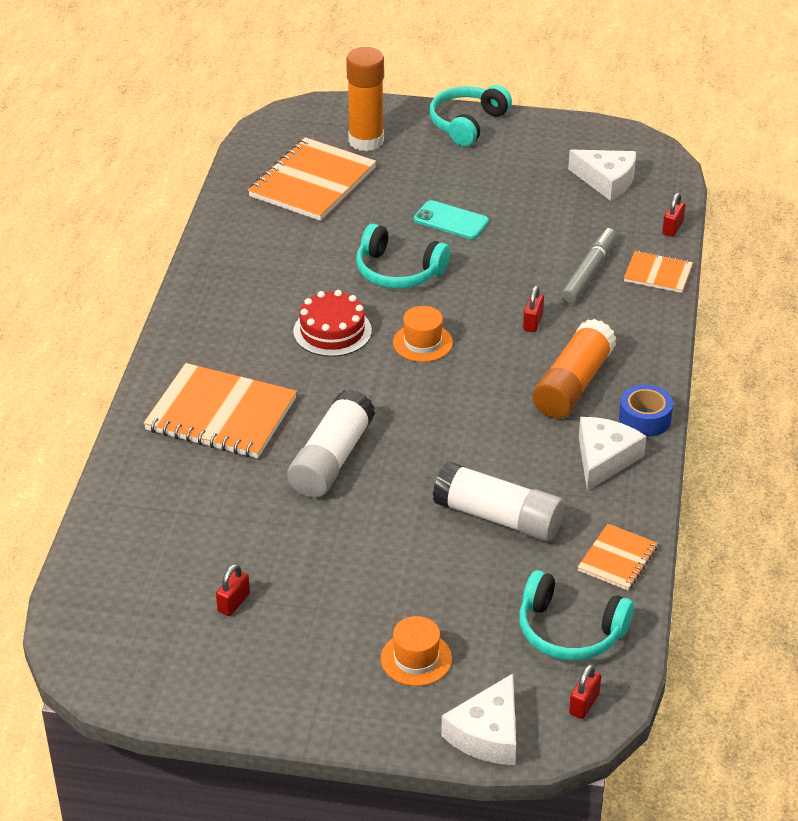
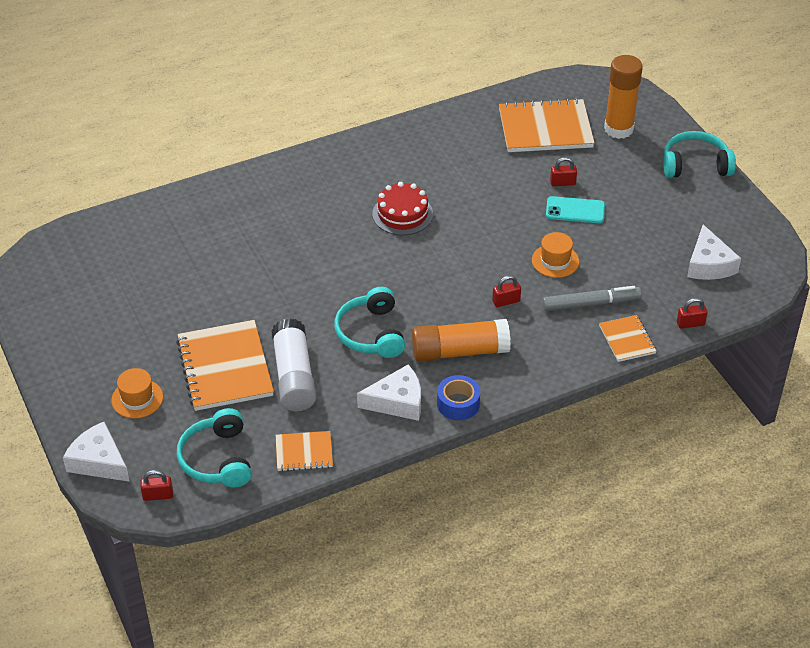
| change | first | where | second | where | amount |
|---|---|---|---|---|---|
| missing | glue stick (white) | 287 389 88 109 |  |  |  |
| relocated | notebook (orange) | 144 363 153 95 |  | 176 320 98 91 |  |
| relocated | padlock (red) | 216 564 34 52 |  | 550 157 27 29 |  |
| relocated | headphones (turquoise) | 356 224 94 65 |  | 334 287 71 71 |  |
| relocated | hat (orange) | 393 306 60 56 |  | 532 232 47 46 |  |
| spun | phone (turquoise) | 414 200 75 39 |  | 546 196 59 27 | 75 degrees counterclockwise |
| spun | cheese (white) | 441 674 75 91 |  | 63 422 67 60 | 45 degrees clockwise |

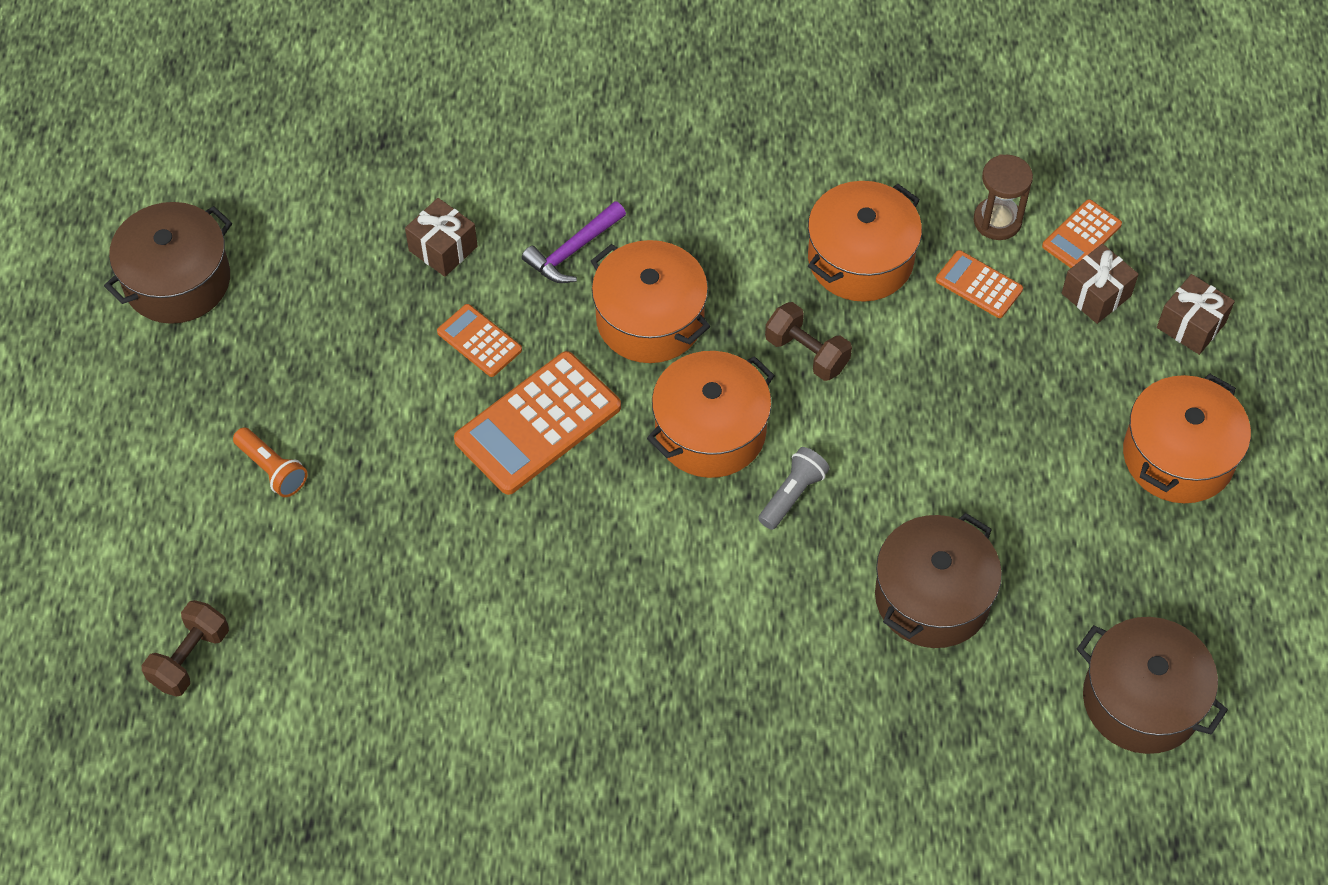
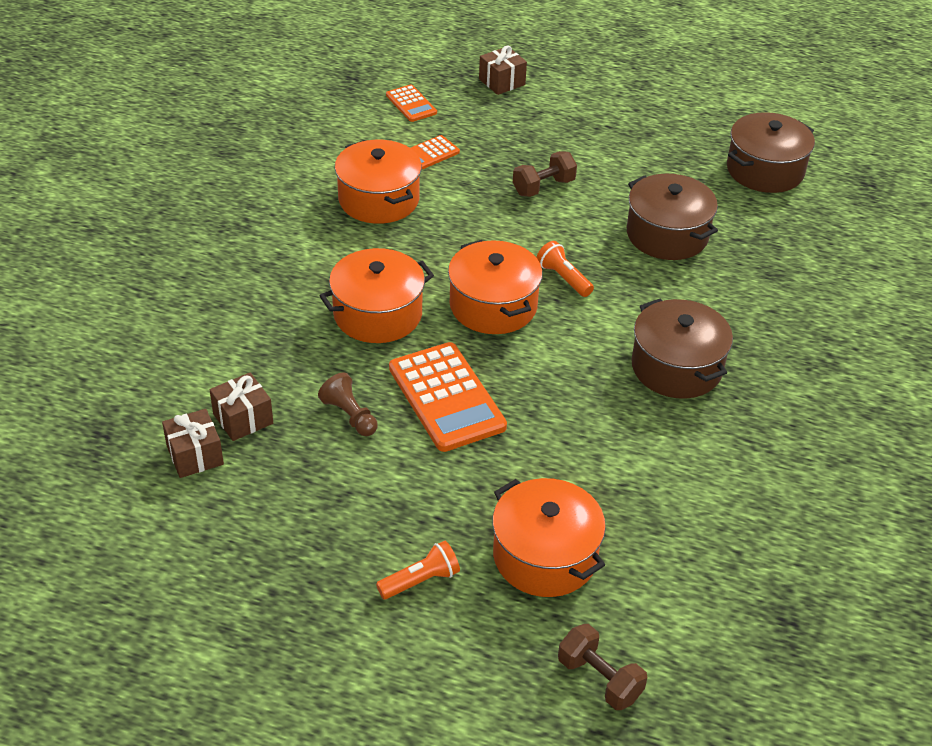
| change | first | where | second | where | amount |
|---|---|---|---|---|---|
| missing | hammer (purple) | 522 201 104 82 |  |  |  |
| missing | hourglass (brown) | 973 155 60 85 |  |  |  |
| relocated | pot (brown) | 104 202 128 122 |  | 631 299 102 100 |  |
| relocated | dumbbell (brown) | 765 302 87 79 |  | 513 151 64 46 |  |
| relocated | gift (brown) | 1062 244 77 80 |  | 162 409 62 69 |  |
| relocated | pot (orange) | 1123 373 128 130 |  | 492 478 114 119 |  |
| exchanged | calculator (orange) | 437 304 85 73 | pawn (brown) | 318 372 60 64 |  |
| colour | flashlight (grey) | 758 447 72 83 | flashlight (orange) | 537 241 57 56 |  |

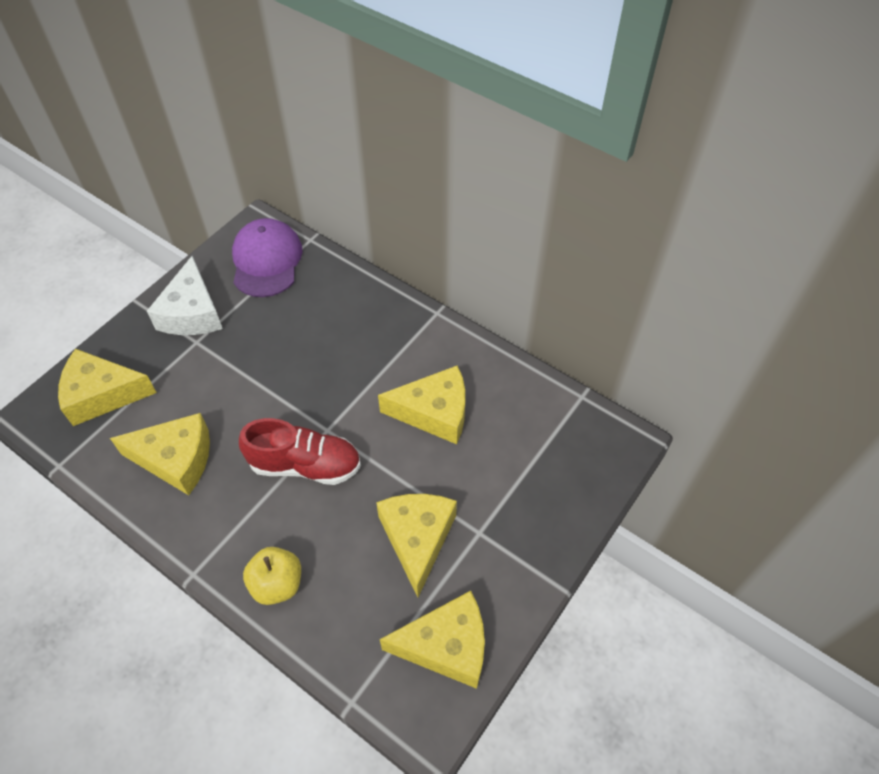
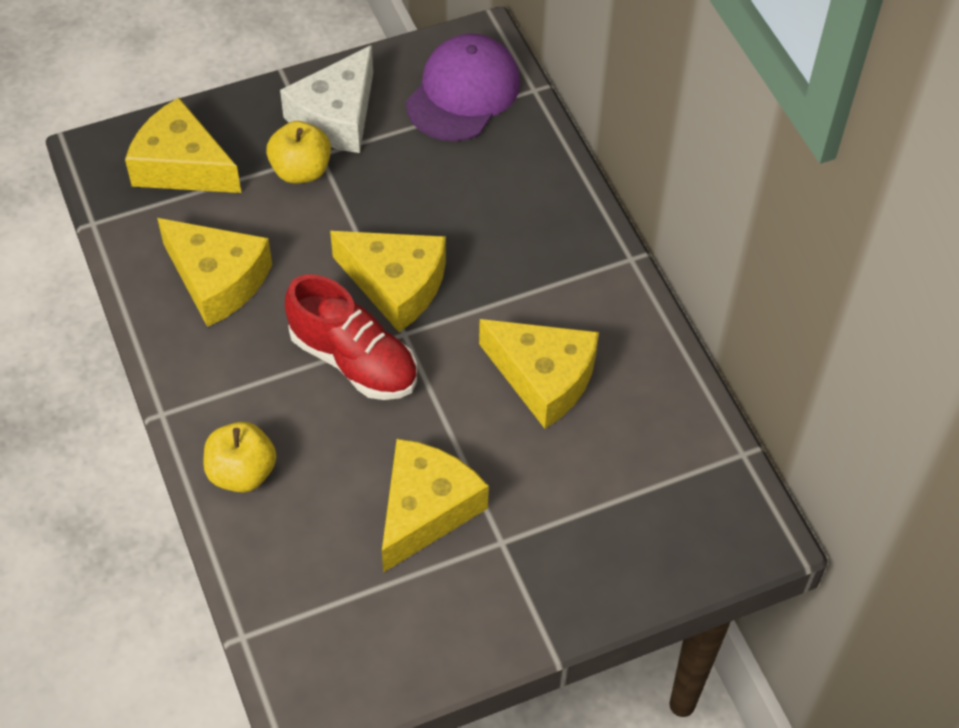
| change | first | where | second | where | amount |
|---|---|---|---|---|---|
| appeared |  |  | apple (yellow) | 266 121 65 62 |  |
| relocated | cheese (yellow) | 380 591 105 98 |  | 330 231 116 101 |  |

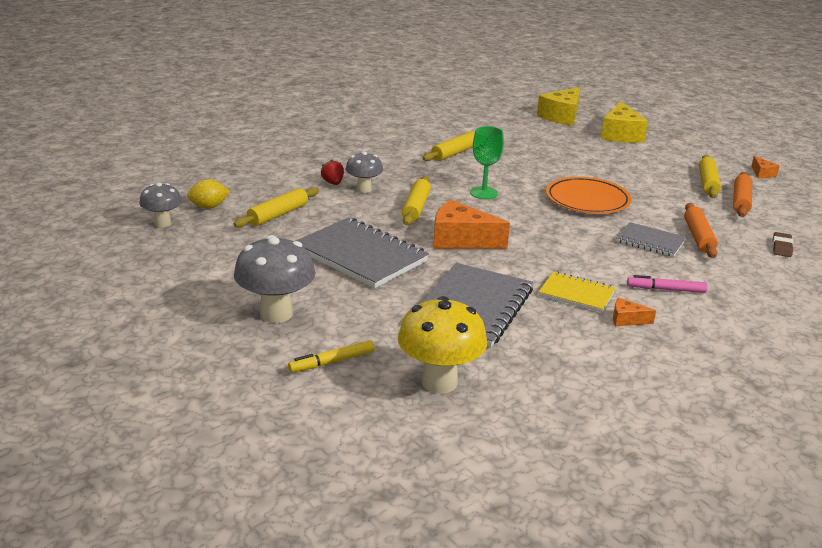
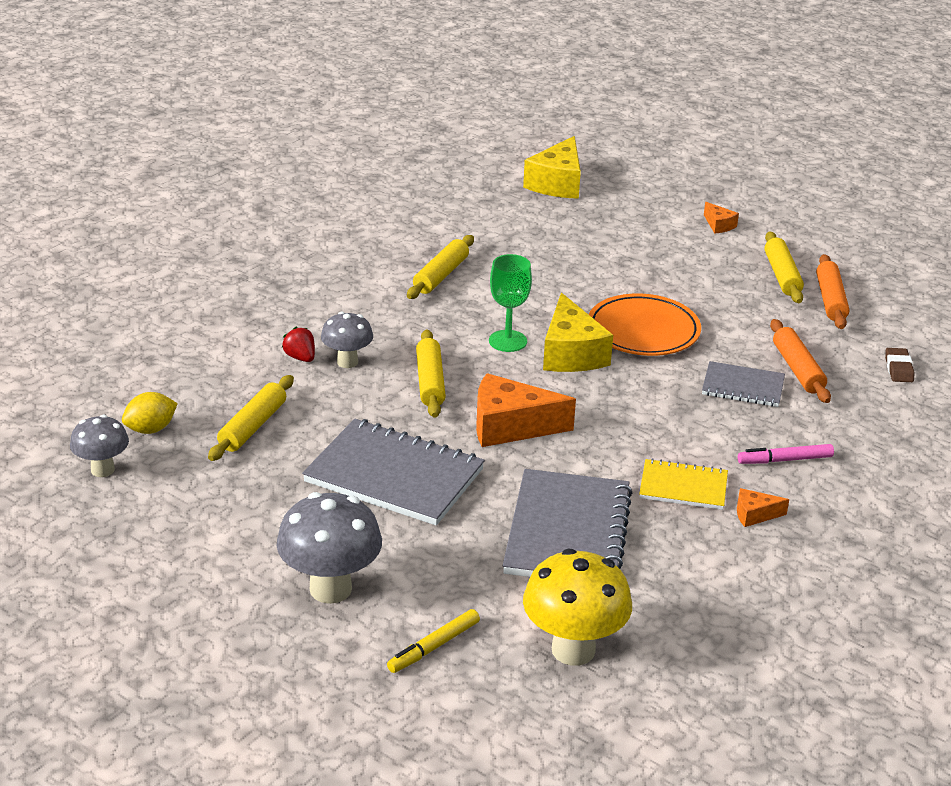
| change | first | where | second | where | amount |
|---|---|---|---|---|---|
| relocated | cheese (yellow) | 601 101 47 42 |  | 543 293 70 79 |  |
| relocated | cheese (orange) | 751 156 29 22 |  | 704 202 35 32 |  |

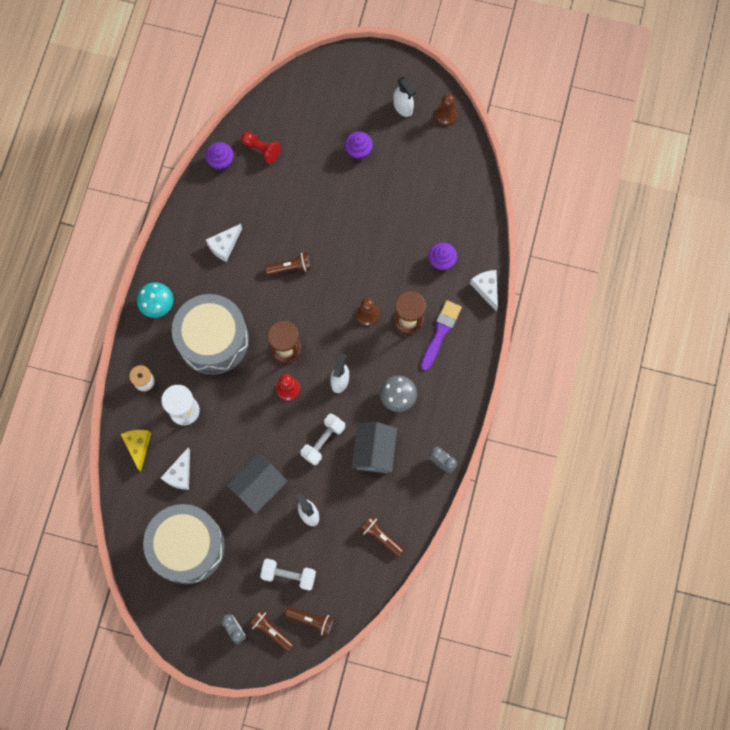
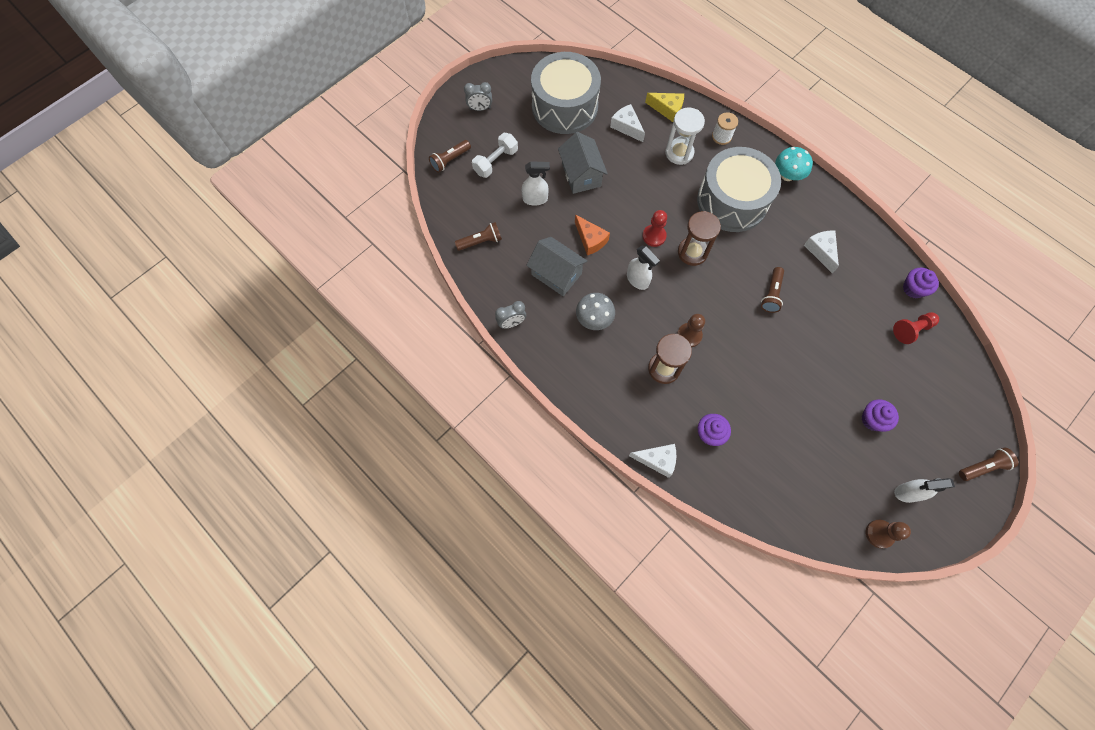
| change | first | where | second | where | amount |
|---|---|---|---|---|---|
| missing | brush (purple) | 421 300 41 71 |  |  |  |
| relocated | flashlight (brown) | 249 610 45 42 |  | 959 448 59 33 |  |
| exchanged | dumbbell (white) | 300 413 45 53 | cheese (orange) | 575 215 35 40 |  |

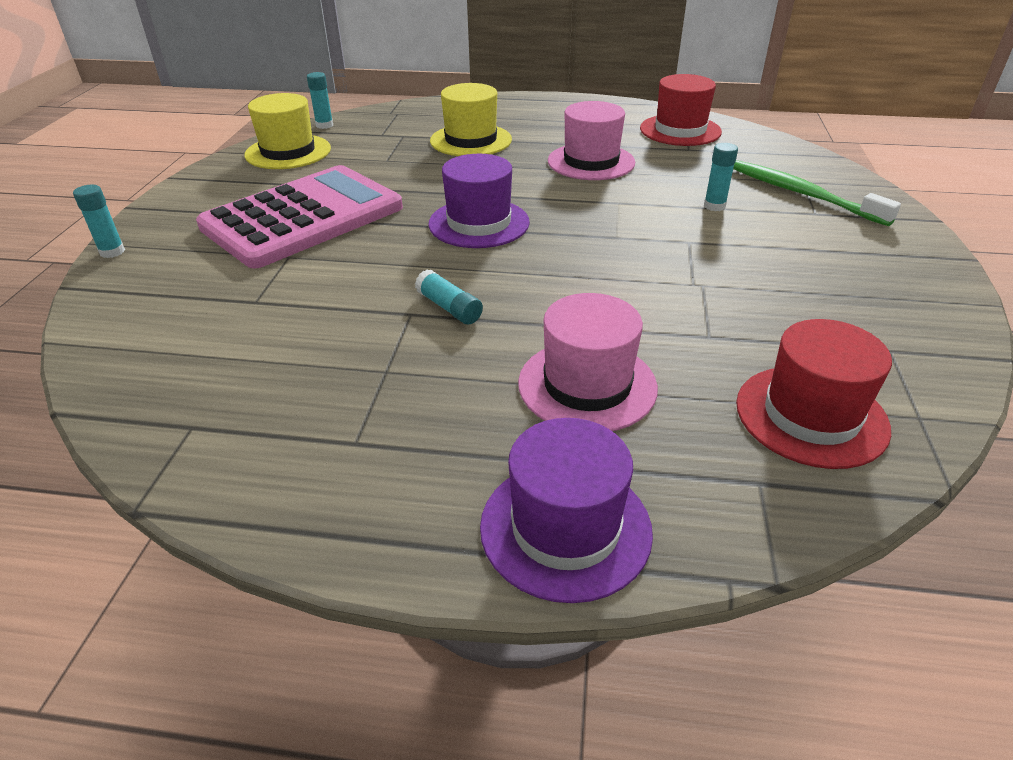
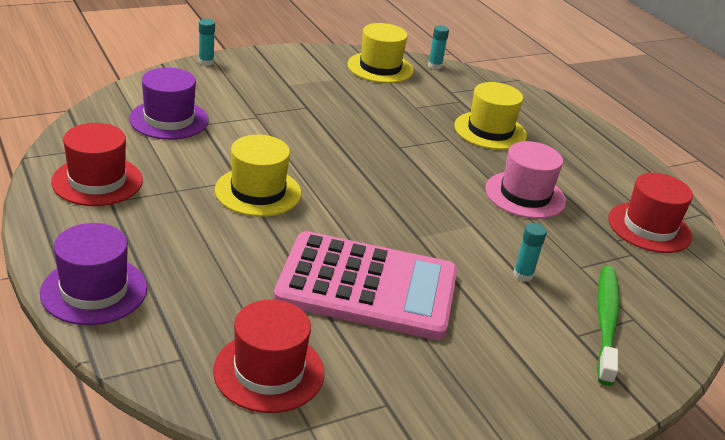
| change | first | where | second | where | amount |
|---|---|---|---|---|---|
| missing | hat (pink) | 518 293 140 138 |  |  |  |
| appeared |  |  | hat (red) | 51 123 92 83 |  |
| relocated | calculator (pink) | 196 165 207 104 |  | 273 231 185 109 |  |
| relocated | hat (purple) | 428 154 102 94 |  | 129 68 80 72 |  |
| exchanged | glue stick (turquoise) | 415 270 68 54 | hat (yellow) | 215 135 86 82 |  |

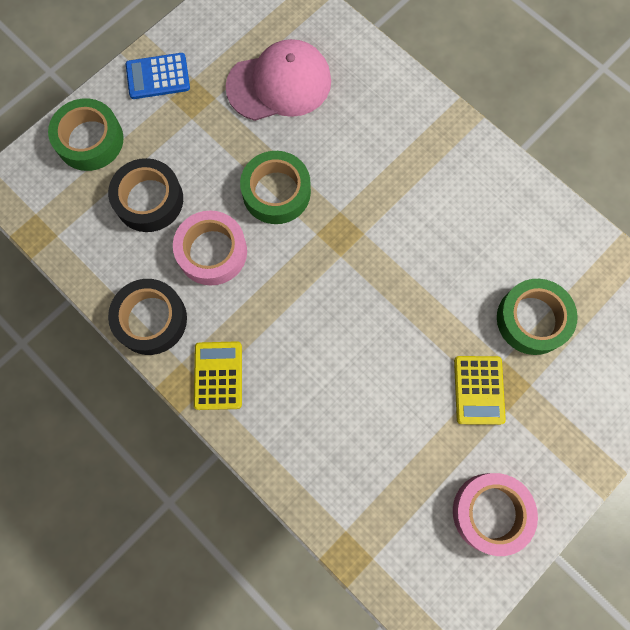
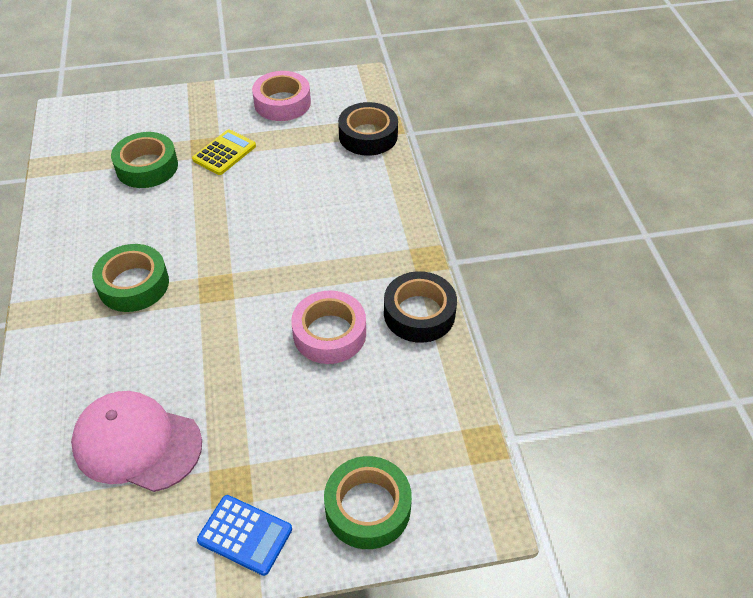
| change | first | where | second | where | amount |
|---|---|---|---|---|---|
| missing | calculator (yellow) | 194 341 48 69 |  |  |  |
| relocated | tape (black) | 108 158 75 74 |  | 338 102 60 54 |  |
| relocated | tape (green) | 240 151 71 73 |  | 92 244 77 68 |  |

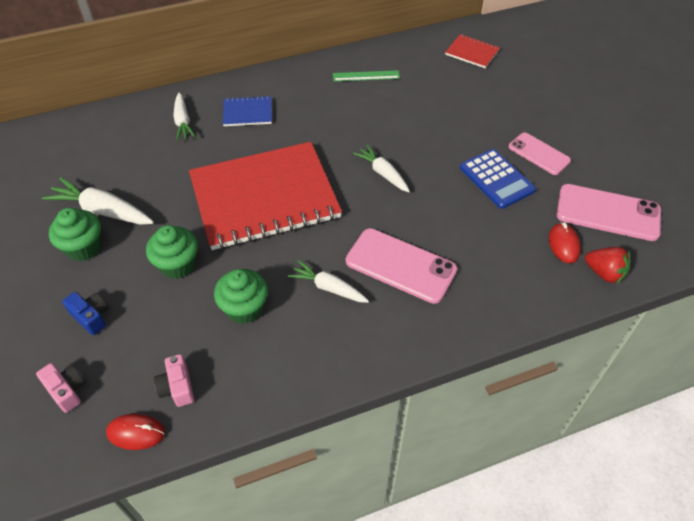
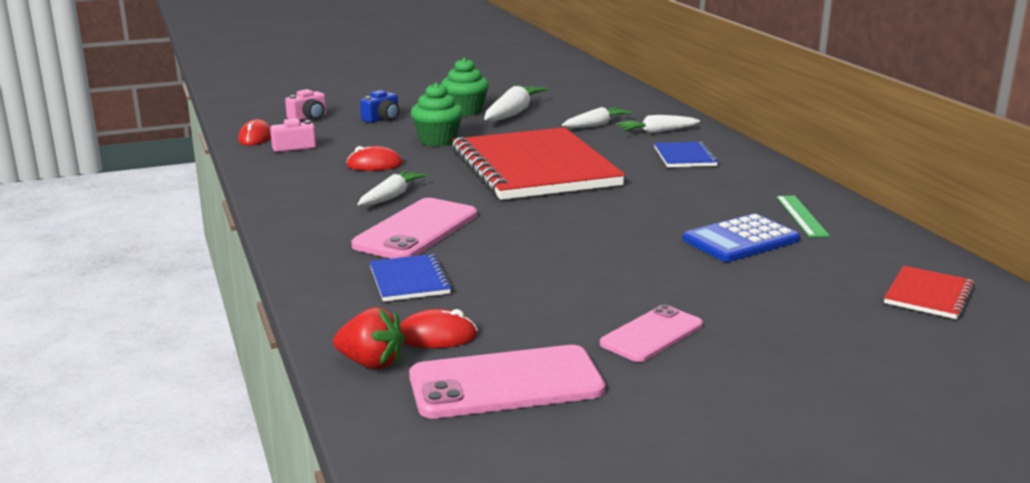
| change | first | where | second | where | amount |
|---|---|---|---|---|---|
| appeared |  |  | notebook (blue) | 369 254 83 48 |  |
| relocated | carrot (white) | 353 145 57 47 |  | 562 107 70 21 |  |
| relocated | calculator (blue) | 460 149 76 60 |  | 683 214 117 48 |  |
| exchanged | cupcake (green) | 214 269 54 55 | mouse (red) | 346 146 57 25 |  |
| spun | phone (pink) | 557 184 104 57 |  | 409 345 196 74 | 60 degrees clockwise |
| spun | strawberry (red) | 585 247 46 37 |  | 333 307 72 62 | 105 degrees counterclockwise |

